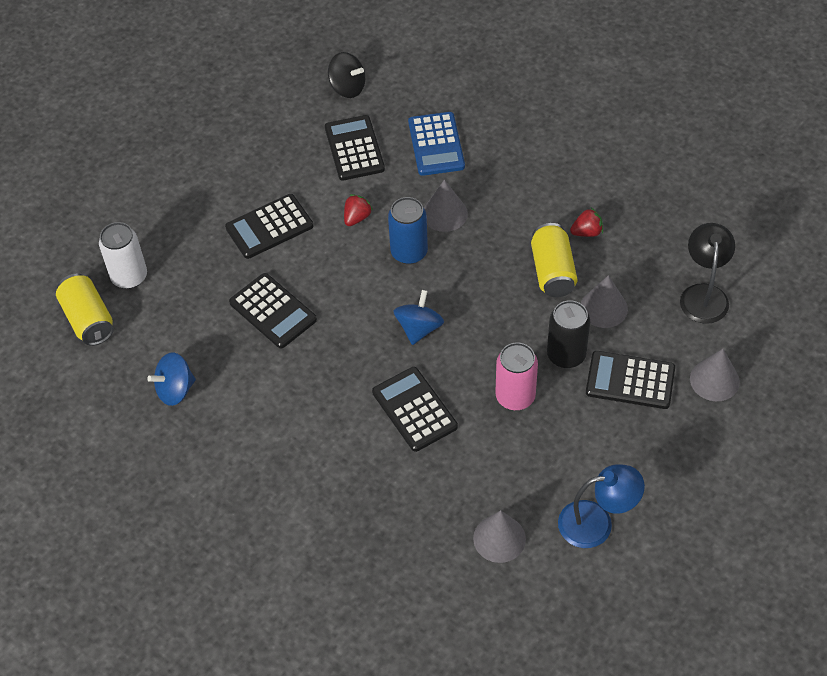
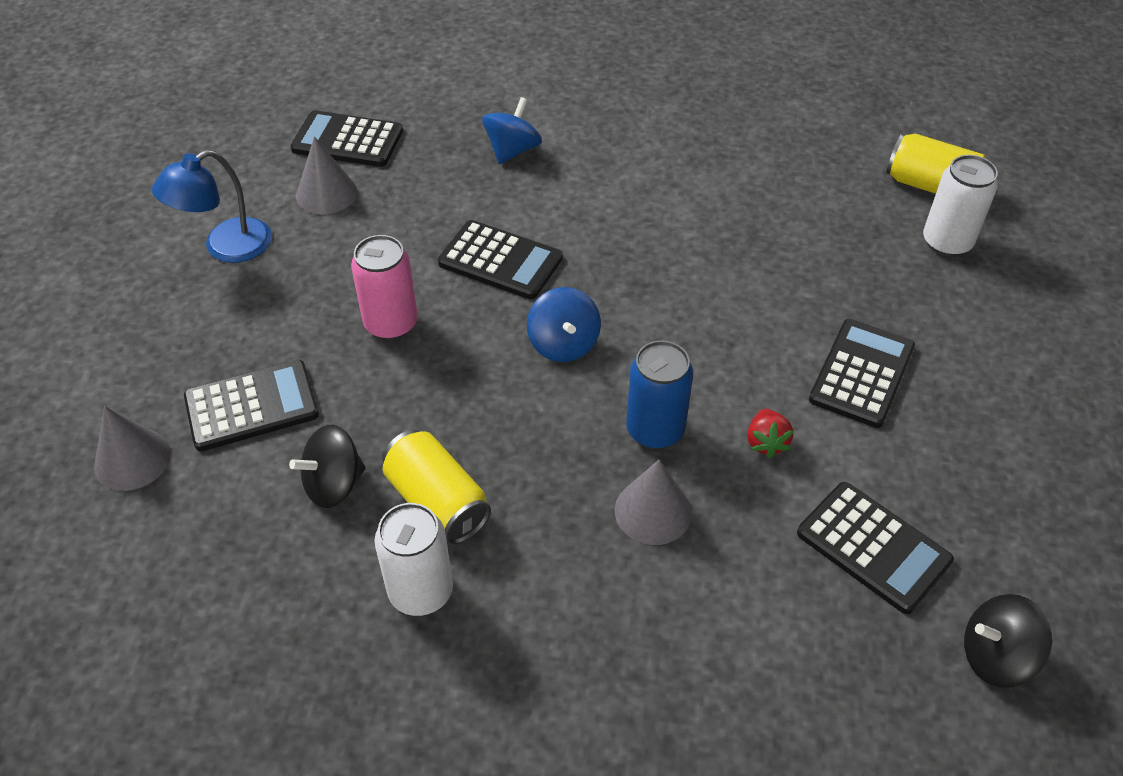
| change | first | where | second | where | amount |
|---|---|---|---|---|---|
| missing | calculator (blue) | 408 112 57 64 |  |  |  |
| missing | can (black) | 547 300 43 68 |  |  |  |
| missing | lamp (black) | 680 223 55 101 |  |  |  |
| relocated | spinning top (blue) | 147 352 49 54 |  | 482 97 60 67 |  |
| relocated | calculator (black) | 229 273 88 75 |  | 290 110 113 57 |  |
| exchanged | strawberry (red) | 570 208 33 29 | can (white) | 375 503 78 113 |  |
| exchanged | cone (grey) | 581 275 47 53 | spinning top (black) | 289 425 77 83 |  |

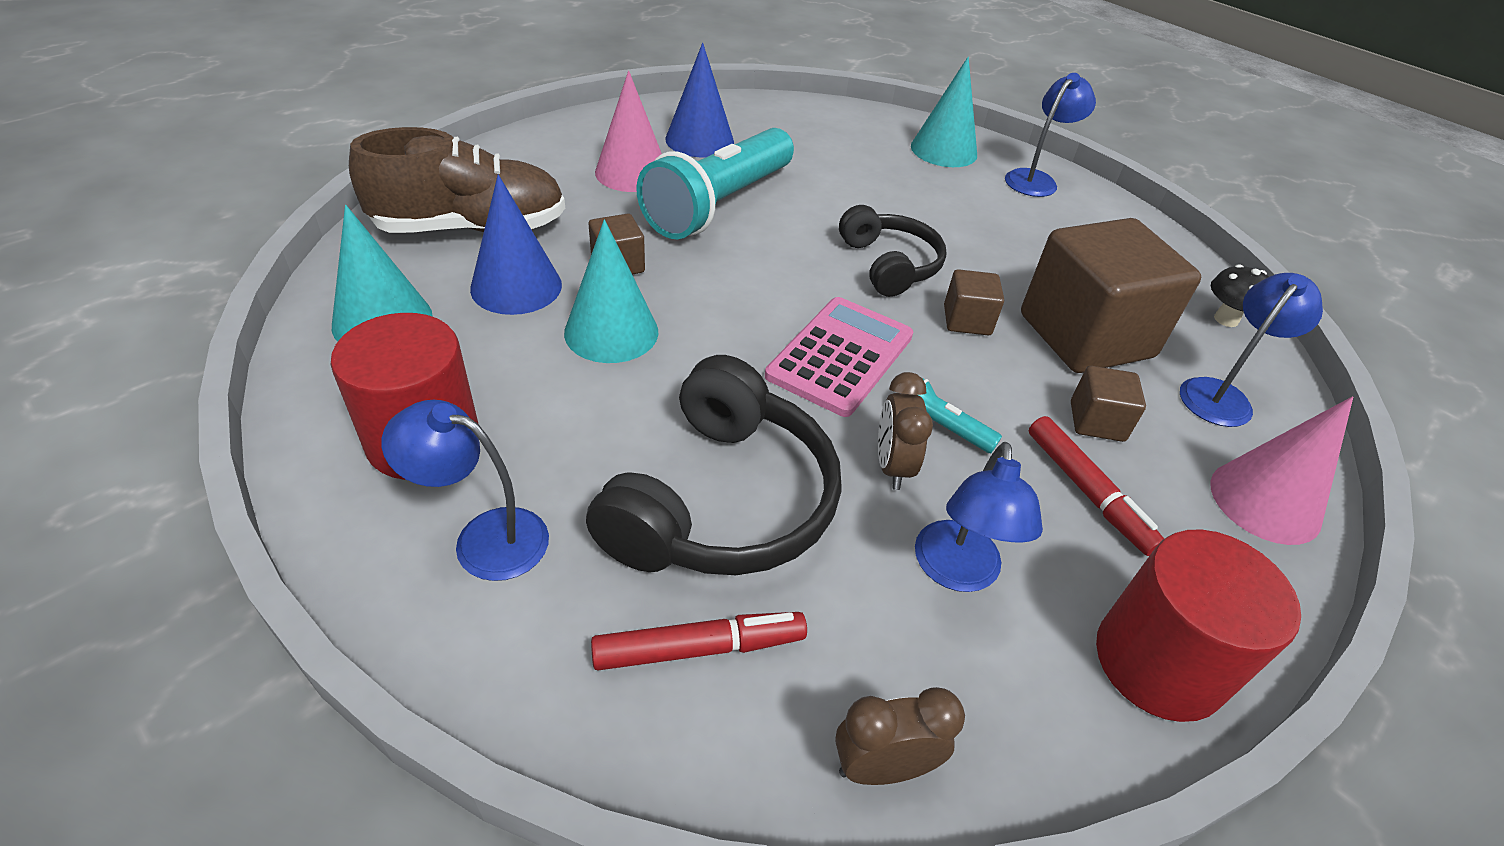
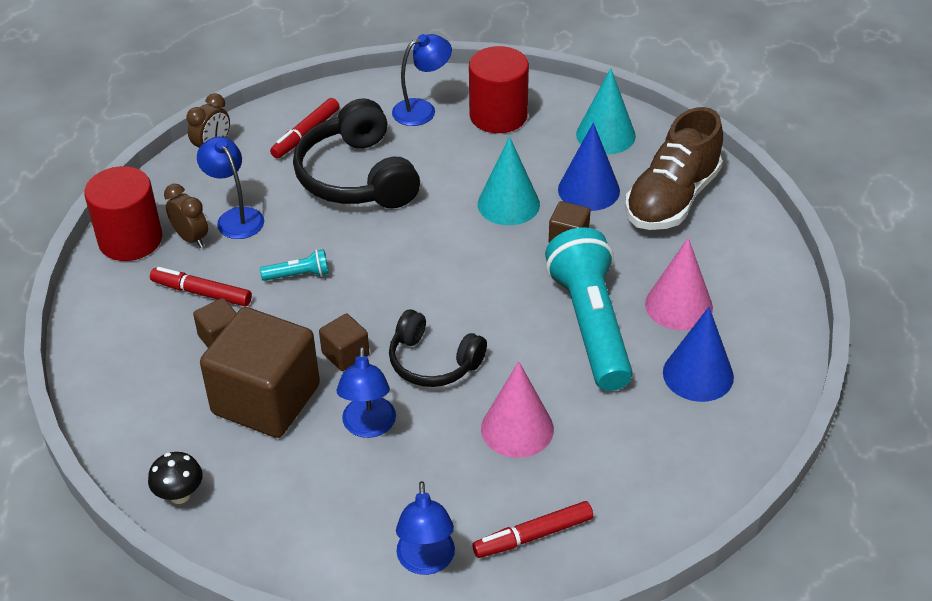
| change | first | where | second | where | amount |
|---|---|---|---|---|---|
| missing | calculator (pink) | 765 297 148 120 |  |  |  |
| relocated | clock (brown) | 878 372 55 118 |  | 164 184 44 64 |  |
| relocated | lamp (blue) | 1180 273 143 154 |  | 337 346 59 92 |  |
| relocated | cone (pink) | 1210 396 143 149 |  | 481 361 73 97 |  |
| exchanged | cone (turquoise) | 911 57 66 110 | marker (red) | 472 501 121 57 |  |

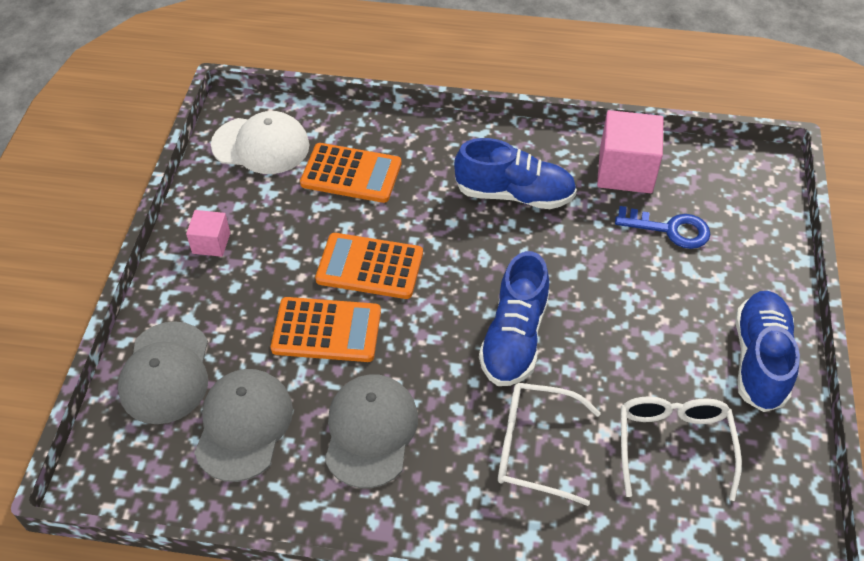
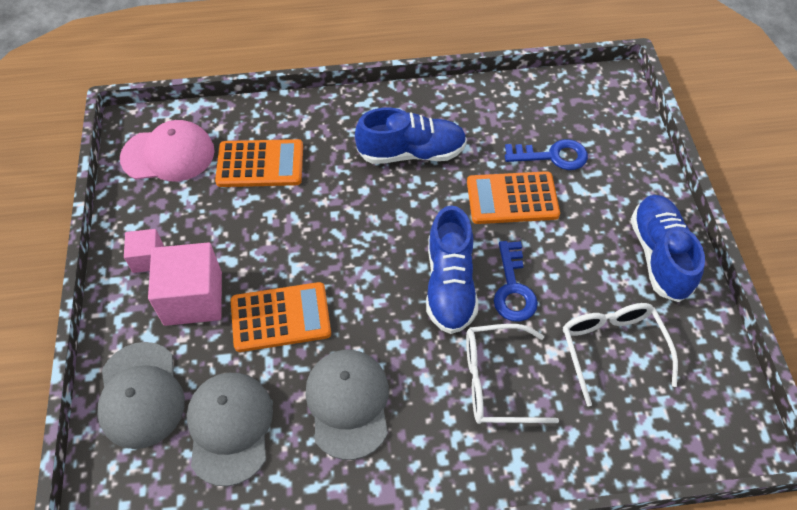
| change | first | where | second | where | amount |
|---|---|---|---|---|---|
| appeared |  |  | key (blue) | 494 241 44 81 |  |
| relocated | calculator (orange) | 315 233 108 66 |  | 467 171 93 53 |  |
| relocated | cube (pink) | 597 110 66 83 |  | 148 242 74 84 |  |
| colour | cap (white) | 211 111 98 63 | cap (pink) | 120 120 95 61 |  |

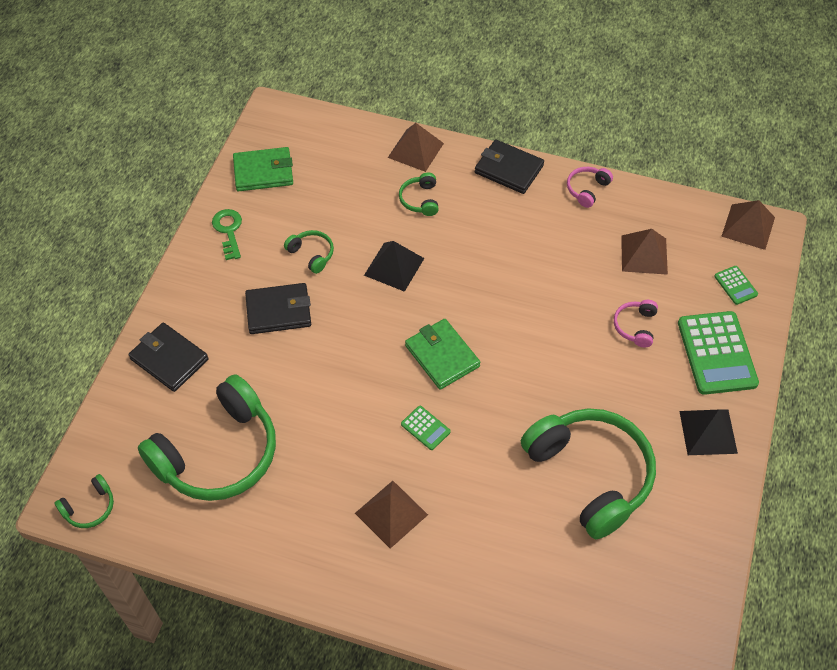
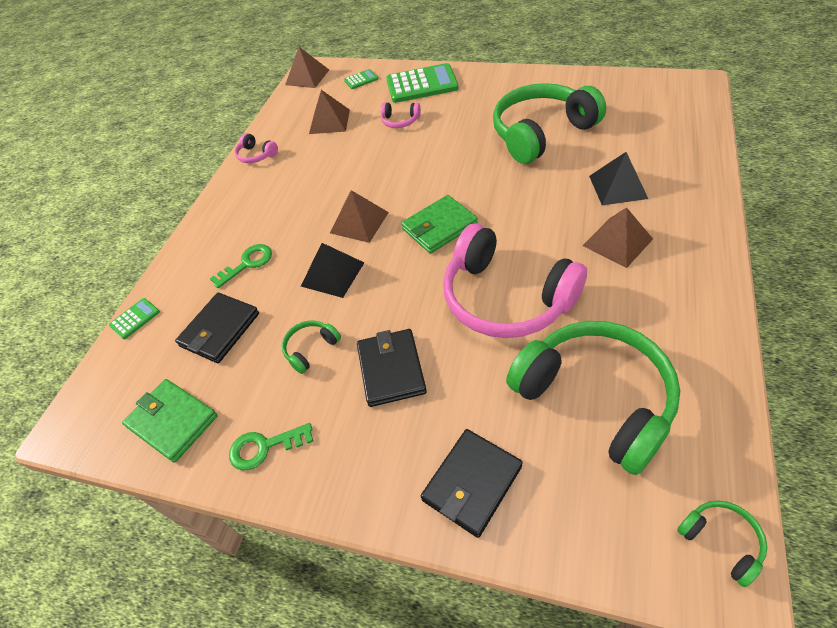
| change | first | where | second | where | amount |
|---|---|---|---|---|---|
| appeared |  |  | headphones (pink) | 443 224 144 114 |  |
| relocated | pyramid (brown) | 388 123 56 49 |  | 330 190 59 53 |  |
| relocated | calculator (green) | 401 406 50 44 |  | 109 298 51 41 |  |
| relocated | wallet (black) | 475 139 69 55 |  | 175 293 84 70 |  |
| relocated | pyramid (black) | 679 409 59 46 |  | 589 152 59 53 |  |
| exchanged | headphones (green) | 399 172 40 44 | key (green) | 210 244 62 44 |  |
| spun | wallet (green) | 233 147 60 44 |  | 122 379 96 84 | 45 degrees counterclockwise |

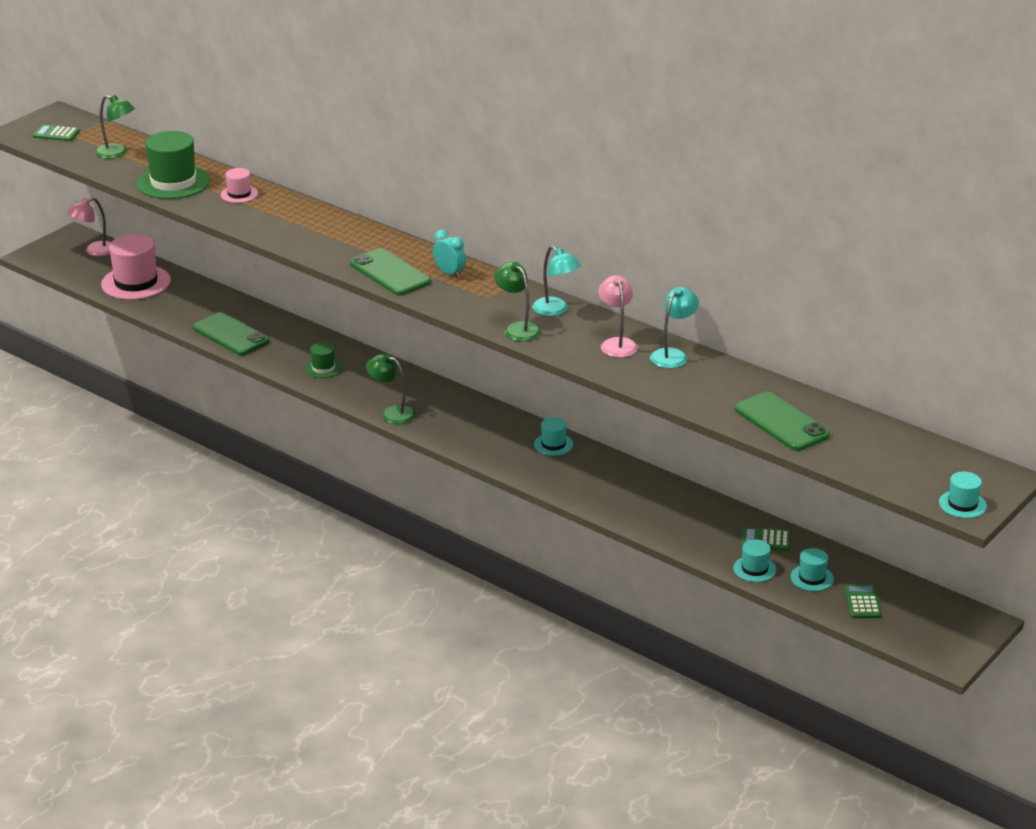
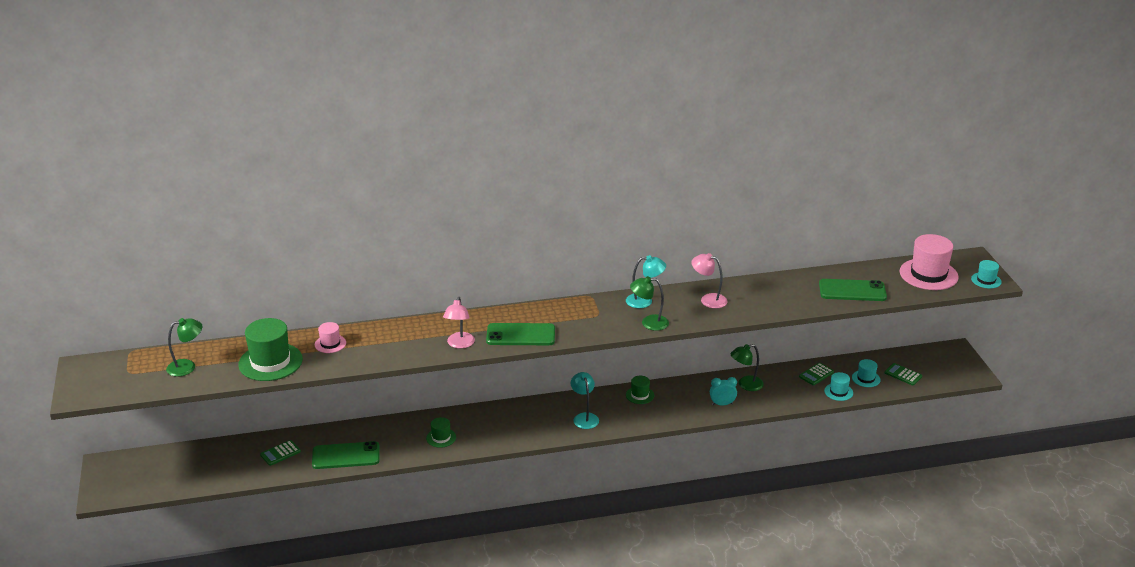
| change | first | where | second | where | amount |
|---|---|---|---|---|---|
| relocated | calculator (green) | 33 125 47 16 |  | 260 440 41 26 |  |
| relocated | lamp (pink) | 67 197 44 59 |  | 443 297 32 51 |  |
| relocated | hat (pink) | 101 234 70 66 |  | 899 234 60 56 |  |
| relocated | lamp (green) | 366 354 50 71 |  | 730 344 34 47 |  |
| relocated | clock (turquoise) | 433 230 33 48 |  | 710 377 27 29 |  |
| relocated | lamp (turquoise) | 650 287 49 81 |  | 571 372 28 57 |  |
| colour | hat (turquoise) | 534 417 39 39 | hat (green) | 626 376 28 28 |  |

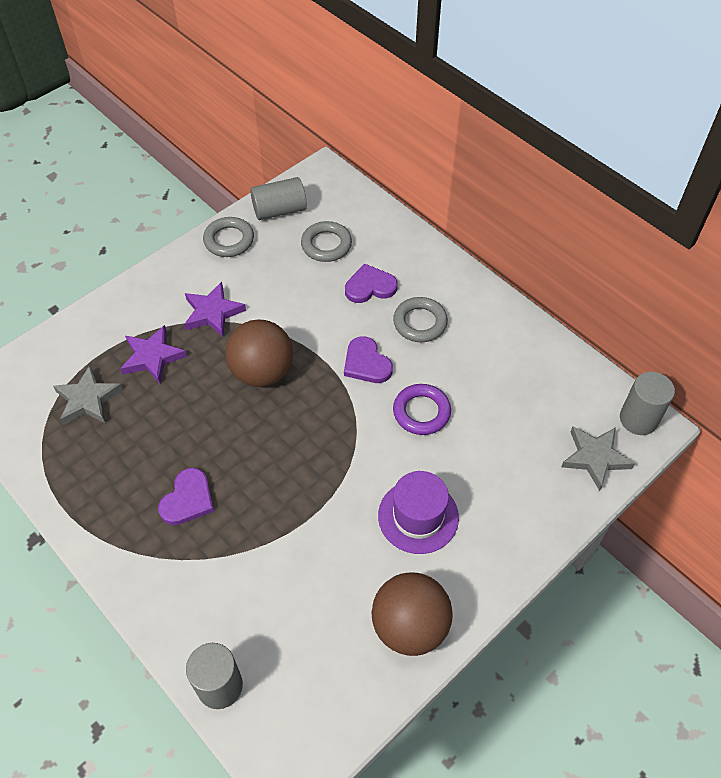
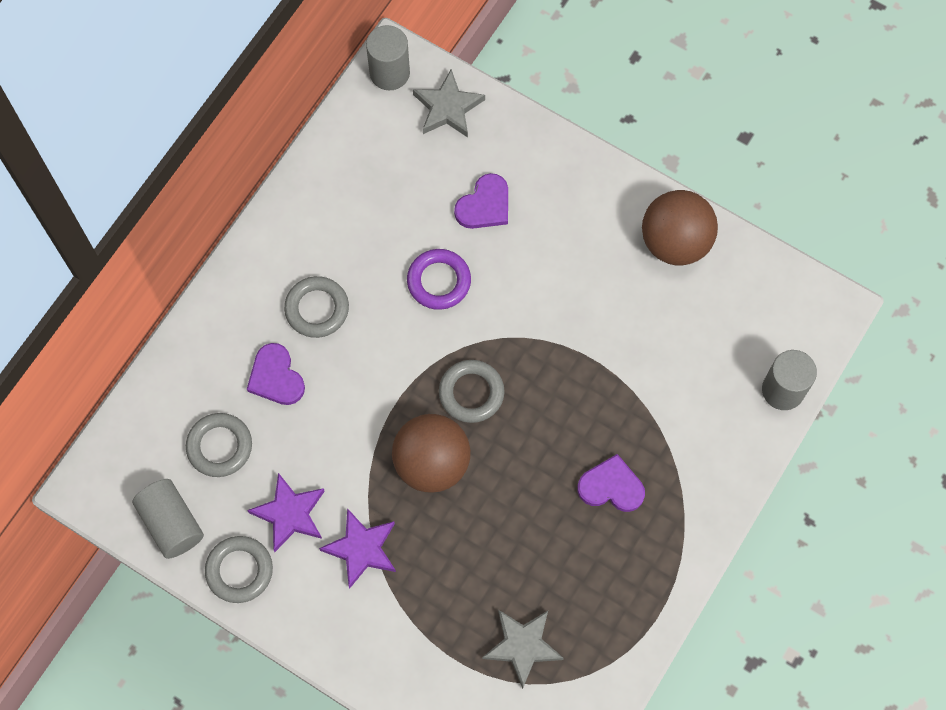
| change | first | where | second | where | amount |
|---|---|---|---|---|---|
| missing | hat (purple) | 378 471 81 83 |  |  |  |
| appeared |  |  | ring (grey) | 439 360 65 63 |  |
| relocated | star (purple) | 120 325 67 58 |  | 247 473 78 79 |  |
| relocated | heart (purple) | 344 336 49 47 |  | 454 173 54 56 |  |

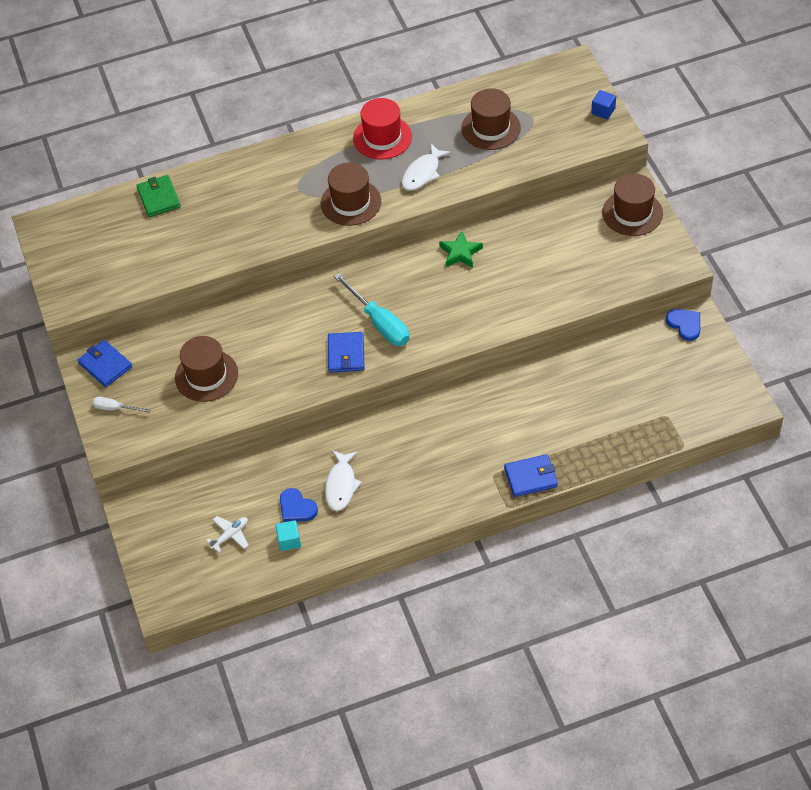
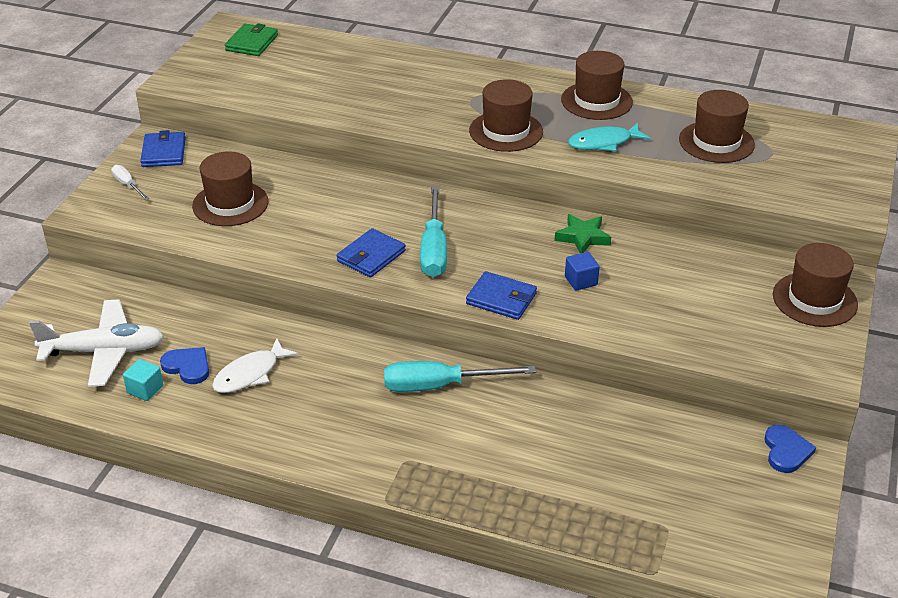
| change | first | where | second | where | amount |
|---|---|---|---|---|---|
| appeared |  |  | screwdriver (turquoise) | 384 361 152 31 |  |
| relocated | wallet (green) | 136 175 45 42 |  | 225 23 53 33 |  |
| relocated | wallet (blue) | 504 454 54 43 |  | 466 271 71 49 |  |
| relocated | cube (blue) | 591 90 25 29 |  | 565 252 35 39 |  |
| colour | hat (red) | 353 98 59 62 | hat (brown) | 561 51 72 69 |  |
| colour | fish (white) | 401 143 50 48 | fish (turquoise) | 568 123 83 28 |  |
| spun | heart (blue) | 280 488 38 34 |  | 160 347 49 37 | 135 degrees clockwise |
| size | plane (white) | 206 516 43 37 |  | 29 299 135 88 | x2.08 |

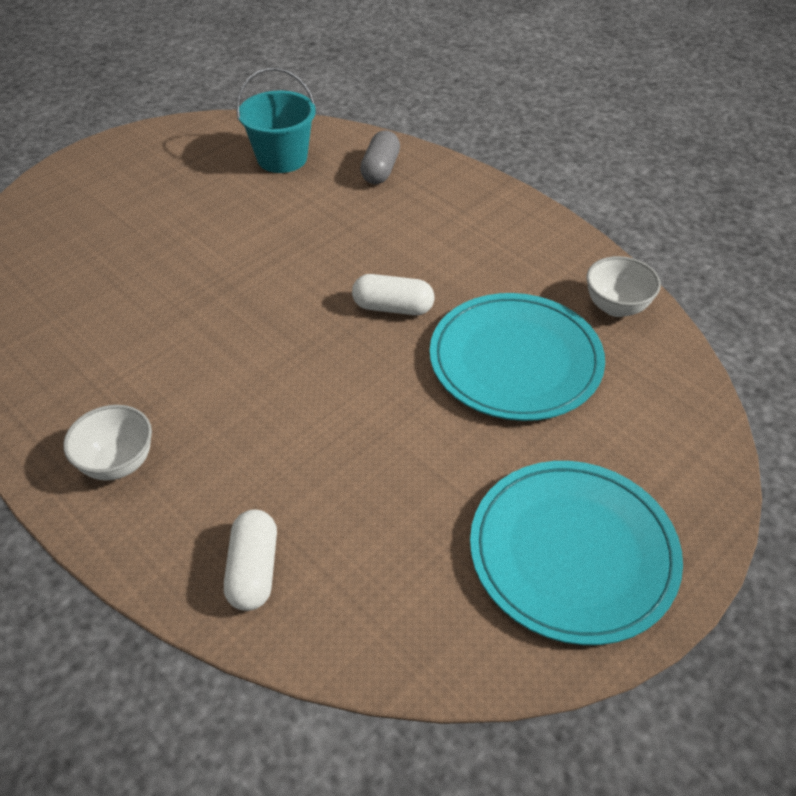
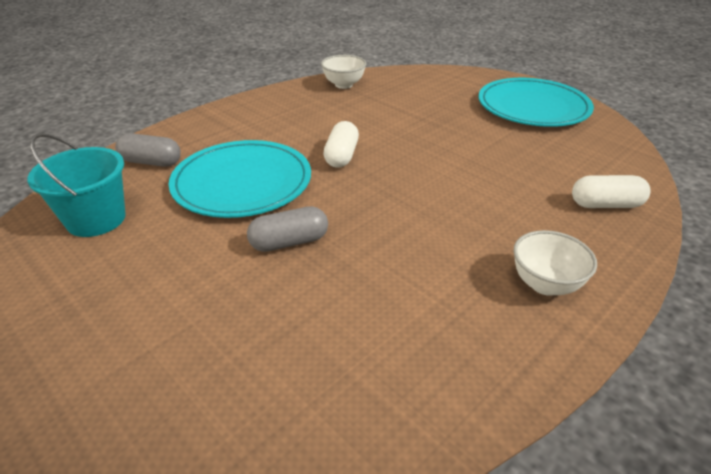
| change | first | where | second | where | amount |
|---|---|---|---|---|---|
| appeared |  |  | capsule (grey) | 247 206 81 46 |  |
| relocated | plate (turquoise) | 430 293 175 128 |  | 168 140 143 78 |  |

